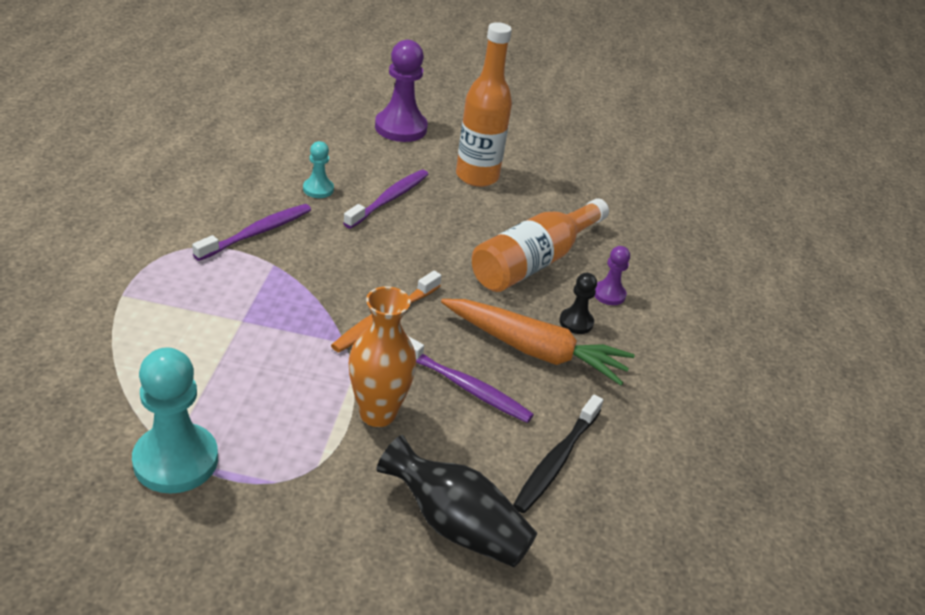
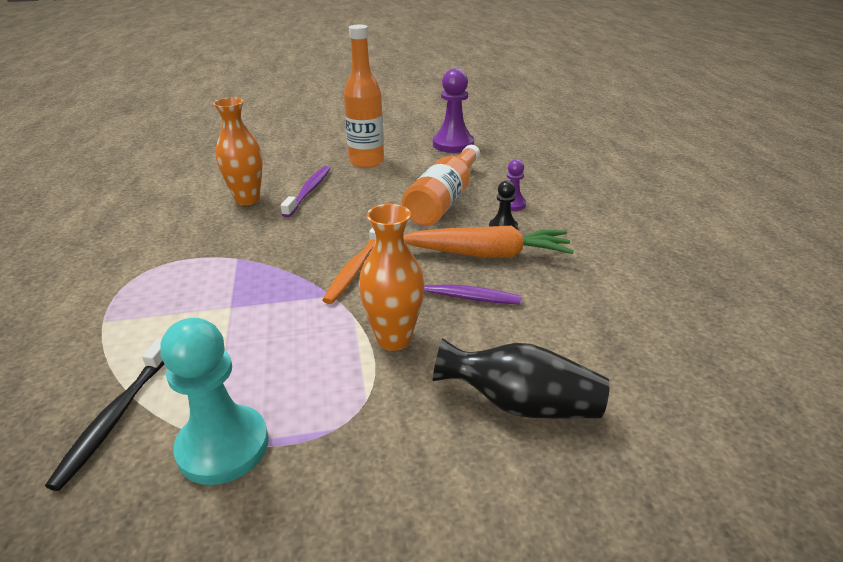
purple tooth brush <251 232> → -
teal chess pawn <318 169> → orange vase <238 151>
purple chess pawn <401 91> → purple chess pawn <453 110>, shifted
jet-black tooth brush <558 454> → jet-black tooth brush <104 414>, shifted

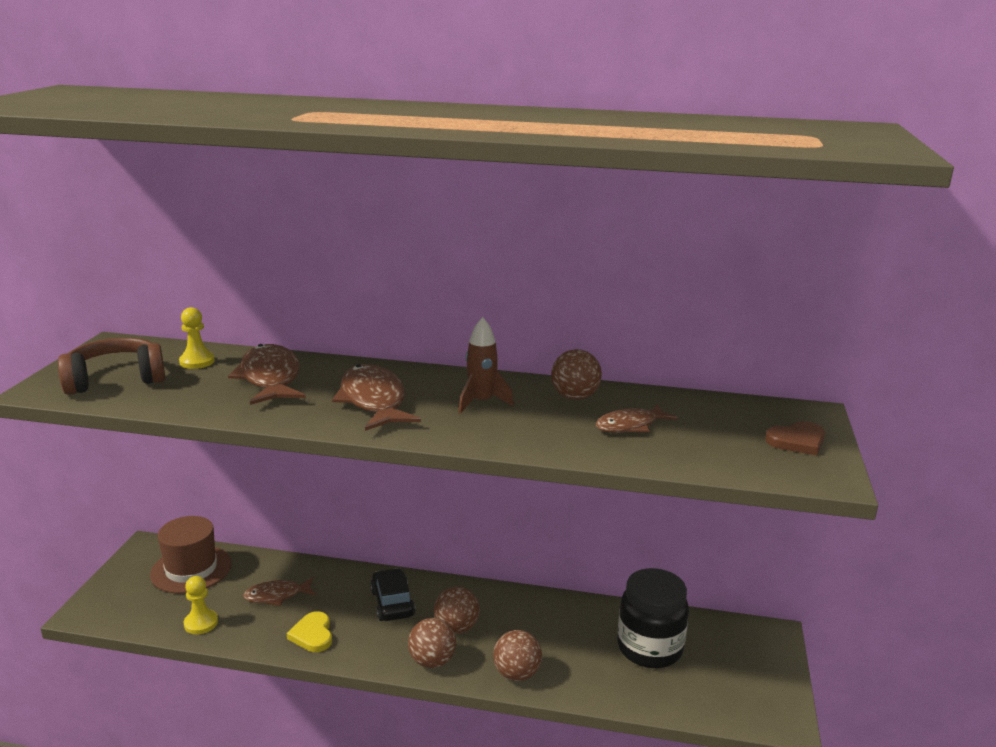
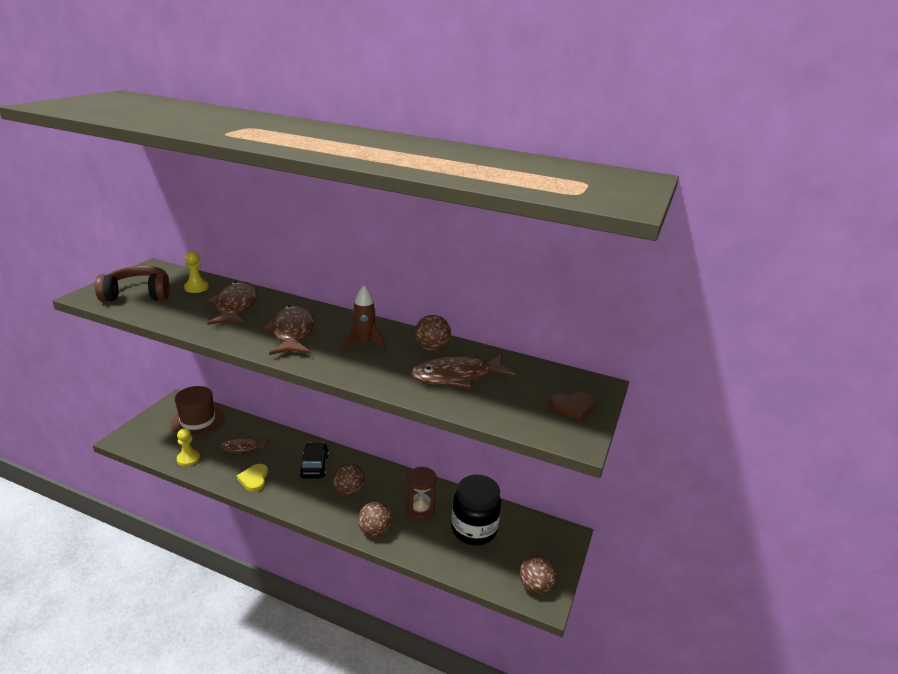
russet play ball <432 643> → russet play ball <538 574>, shifted
russet fish figure <636 418> → russet fish figure <463 371>, x1.64
- → russet sand timer <421 493>

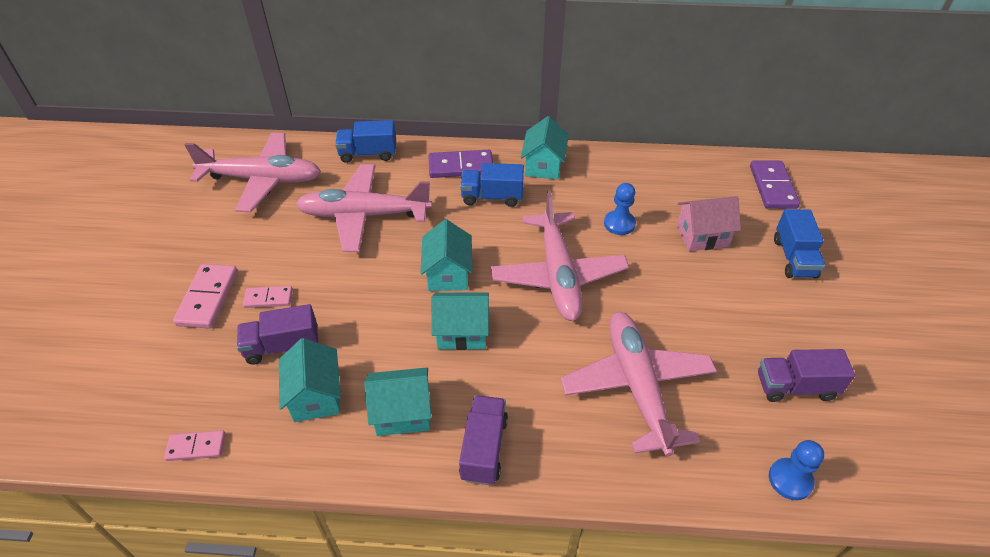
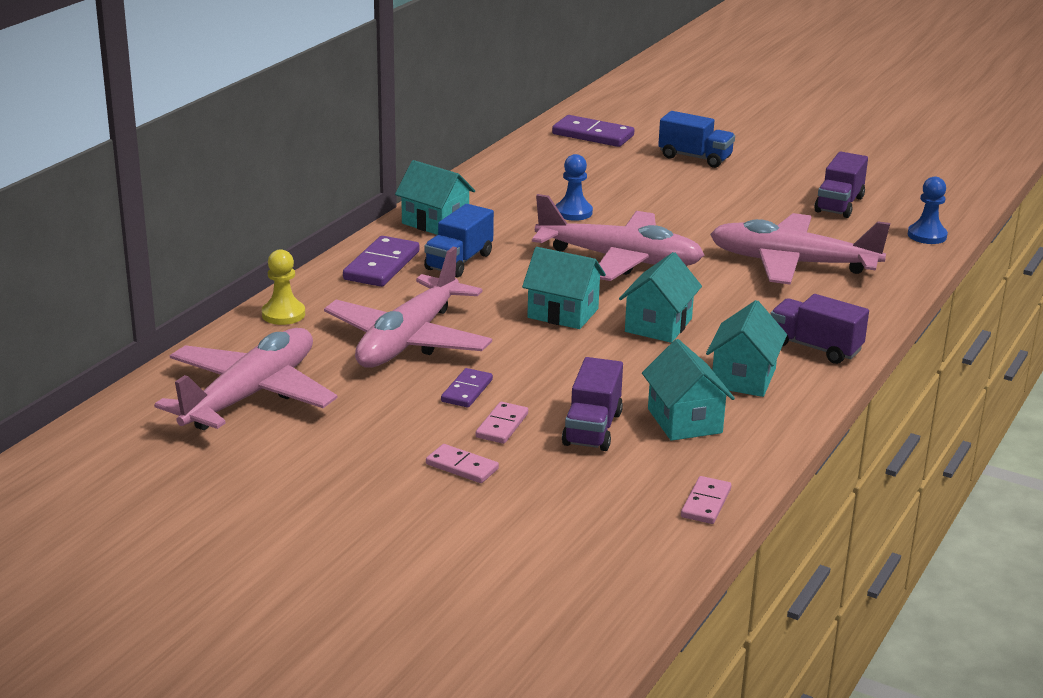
rose-pink domino <205 296> → rose-pink domino <462 463>, x0.60
teal cottage <310 380> → teal cottage <688 390>, 60 degrees clockwise
cobalt lorry <365 141> → yellow chess pawn <283 287>
rose-pink cottage <709 223> → -
- → purple domino <467 388>

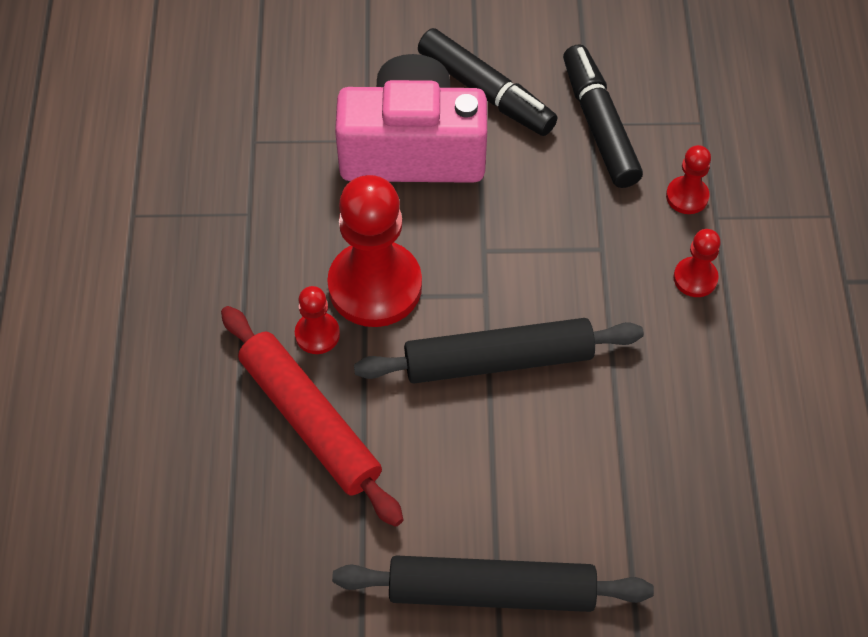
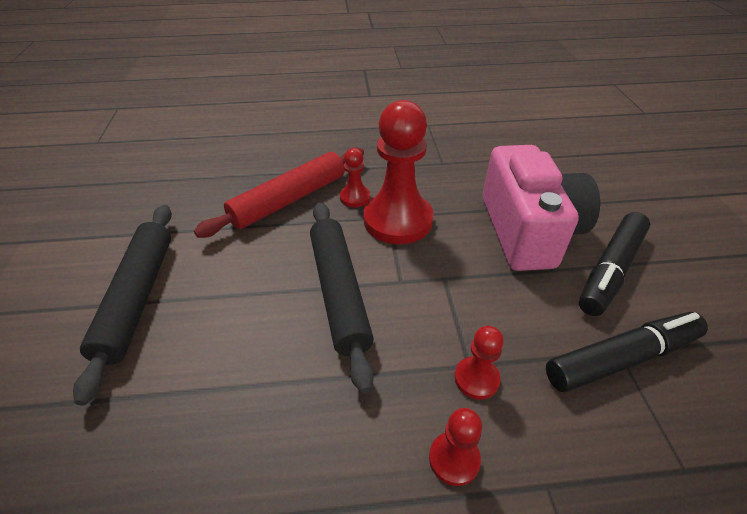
red chess pawn <688 179> → red chess pawn <479 363>, shifted

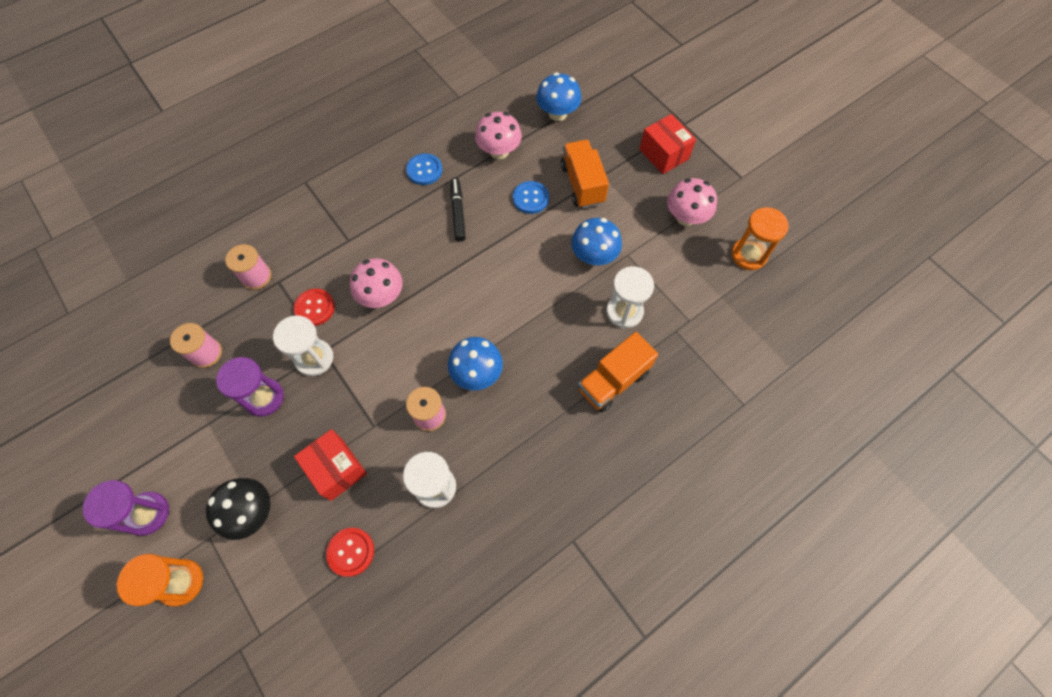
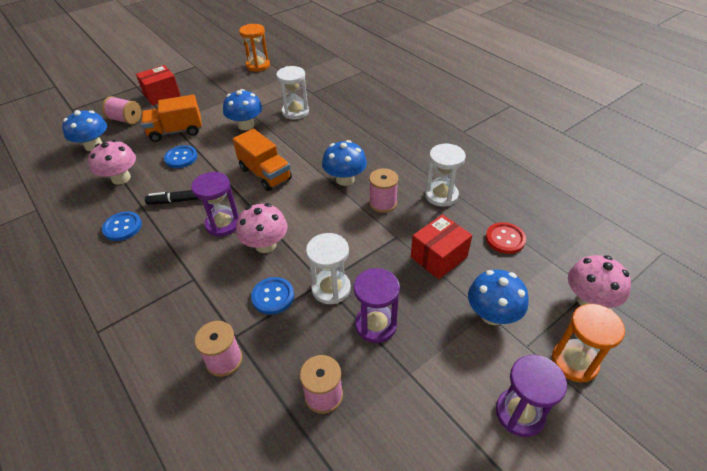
jet-black fungus <238 509> → cobalt fungus <498 297>
red sewing button <314 307> → cobalt sewing button <272 296>
orange lorry <618 372> → orange lorry <262 160>, shifted
rose-pink fungus <692 202> → rose-pink fungus <599 281>, shifted
- → rose-pink spool <121 110>
- → purple sand timer <215 204>

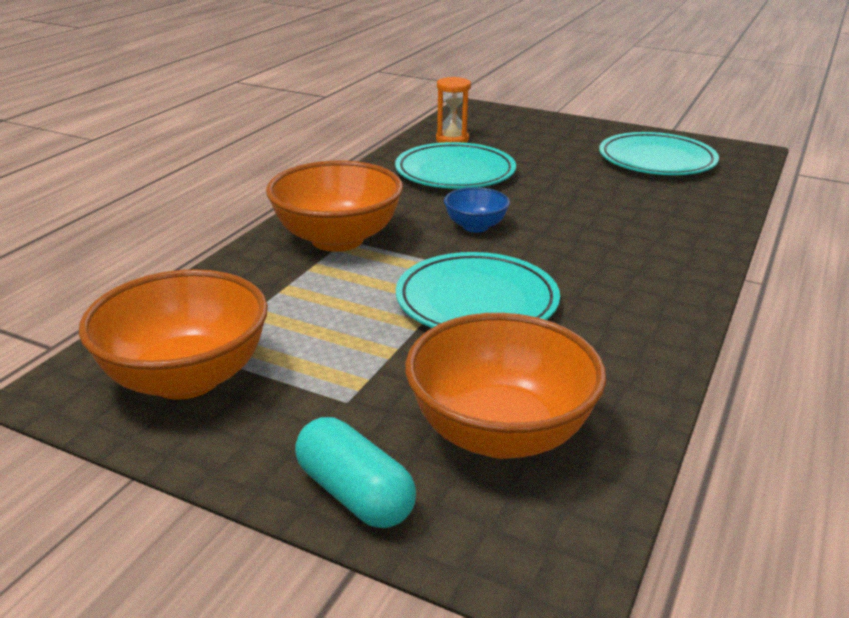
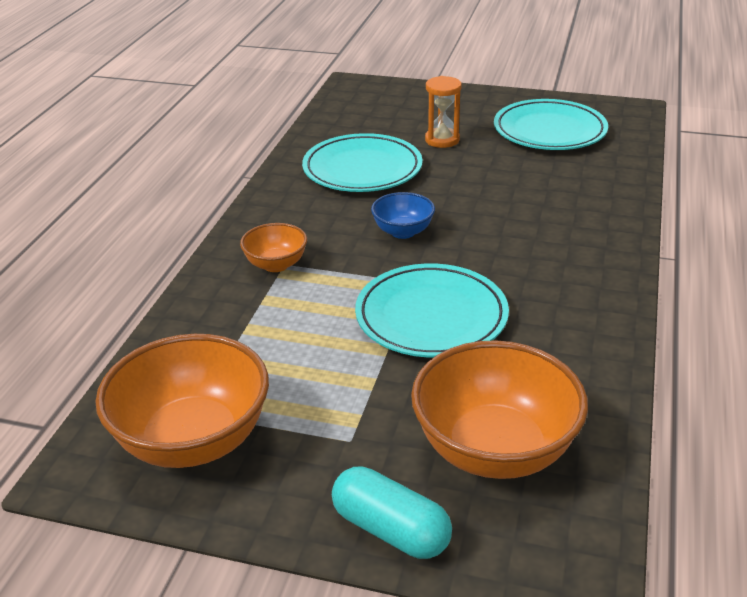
orange deep dish <334 206> → orange deep dish <273 247>, x0.51
orange sand timer <453 110> → orange sand timer <443 112>, shifted

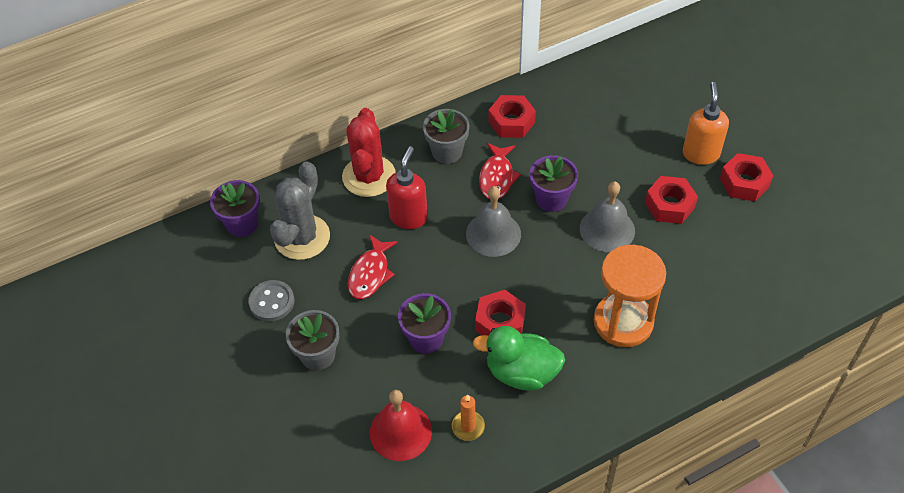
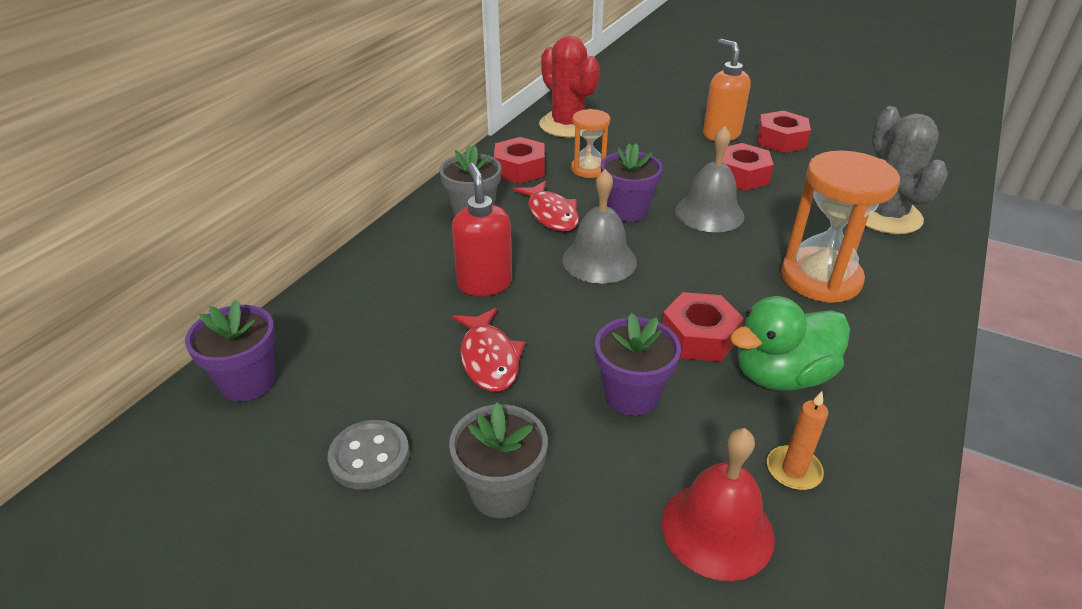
grey saguaro cactus <300 210> → grey saguaro cactus <906 170>, shifted
red saguaro cactus <369 152> → red saguaro cactus <569 86>, shifted
- → orange sand timer <590 143>

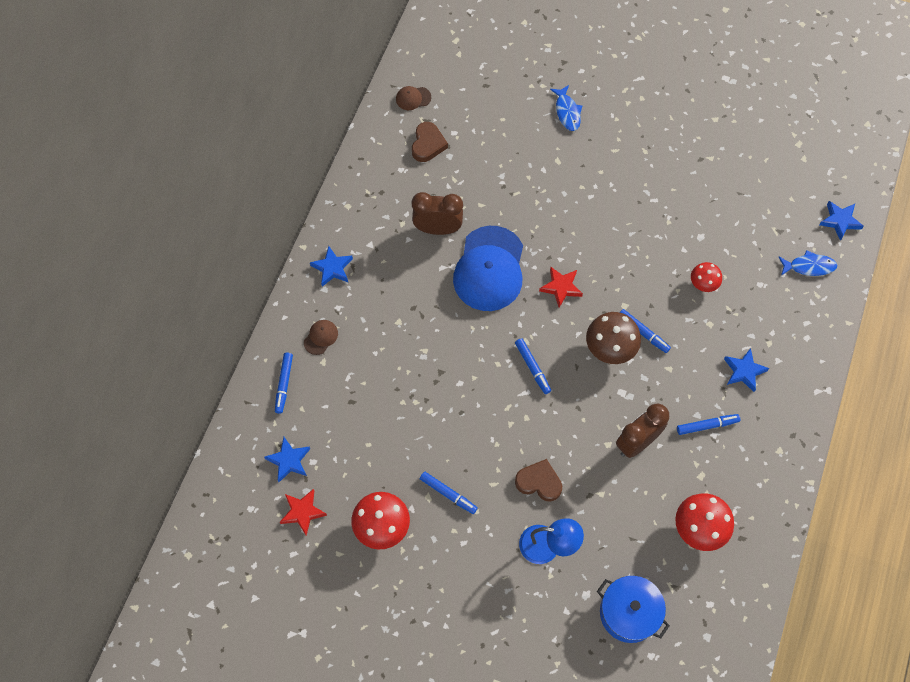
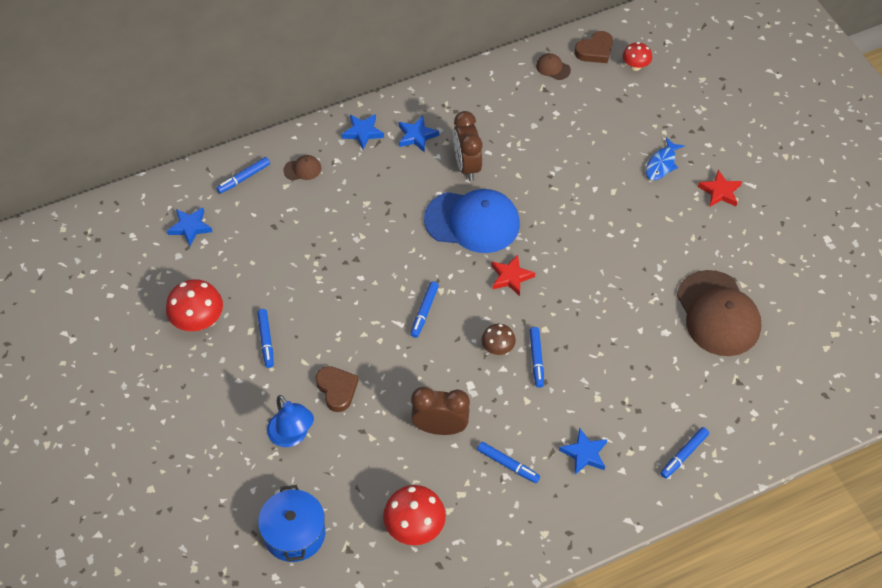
red star shape <303 512> → red star shape <720 188>, shifted
russet heart <430 142> → russet heart <594 47>, shifted
russet clock <437 213> → russet clock <467 146>, 150 degrees counterclockwise
cobalt baseball cap <488 268> → cobalt baseball cap <472 221>, 135 degrees counterclockwise
russet fungus <613 338> → russet fungus <499 339>, x0.60
red fungus <706 277> → red fungus <637 56>, shifted
cobalt fish figure <808 263> → -
cobalt star shape <841 221> → cobalt star shape <419 134>, shifted
- → cobalt marker pen <684 453>
- → russet baseball cap <719 313>

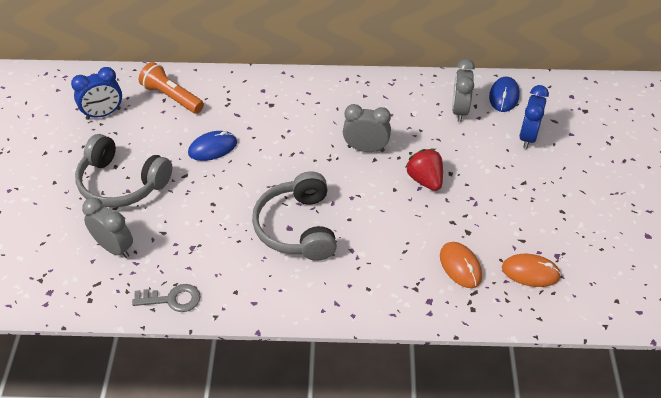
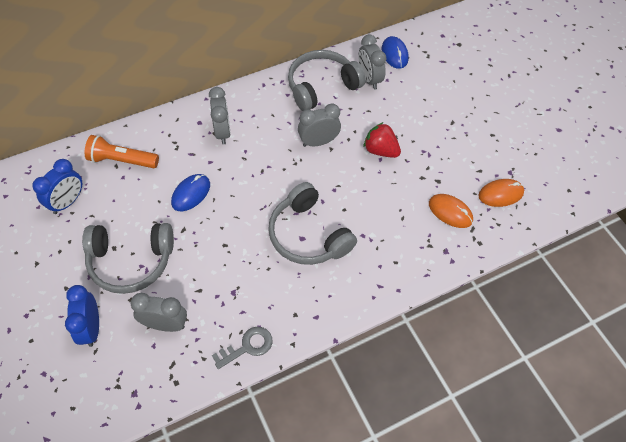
cobalt clock <534 117> → cobalt clock <82 316>, shifted
- → grey clock <220 116>
- → grey headset <327 80>

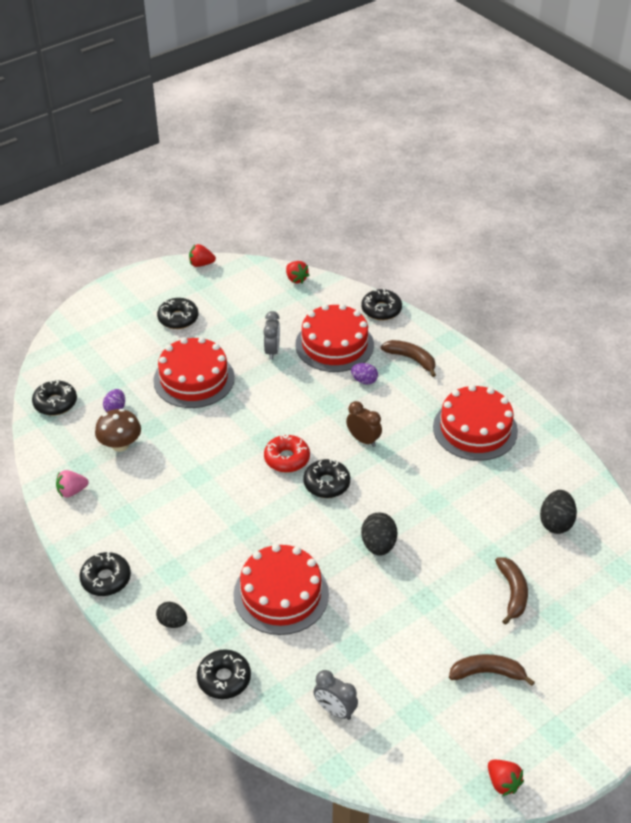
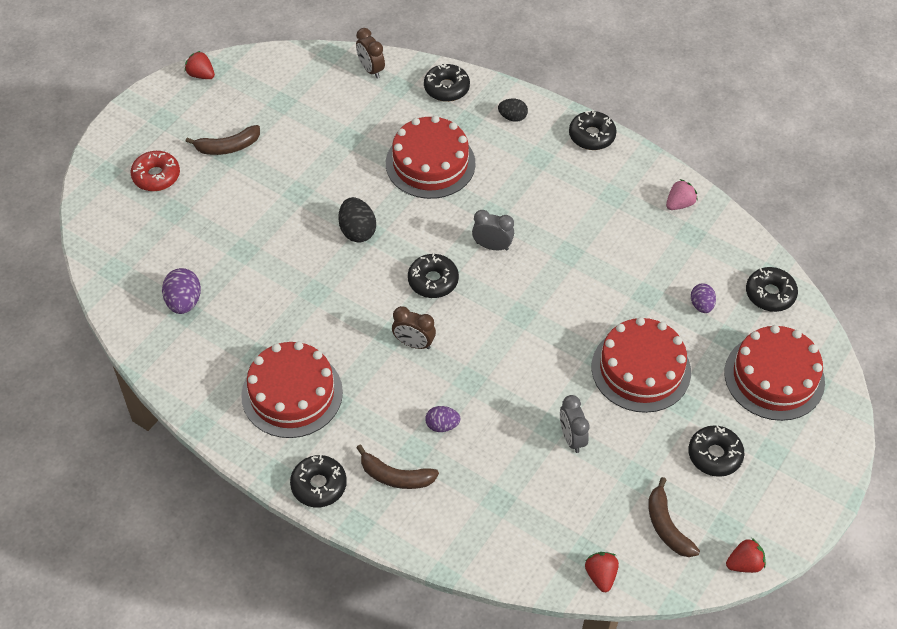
russet fungus <118 430> → -
red glazed donut <287 453> → red glazed donut <155 171>, shifted
red strawberry <297 272> → red strawberry <602 572>, 45 degrees clockwise
red cake <334 338> → red cake <774 373>, shifted
grey clock <336 695> → grey clock <493 230>, shifted
jet-black glazed donut <381 304> → jet-black glazed donut <318 481>, shifted
russet banana <511 591> → russet banana <674 517>, shifted
jet-black toy egg <558 512> → purple toy egg <181 291>
- → russet clock <370 53>

